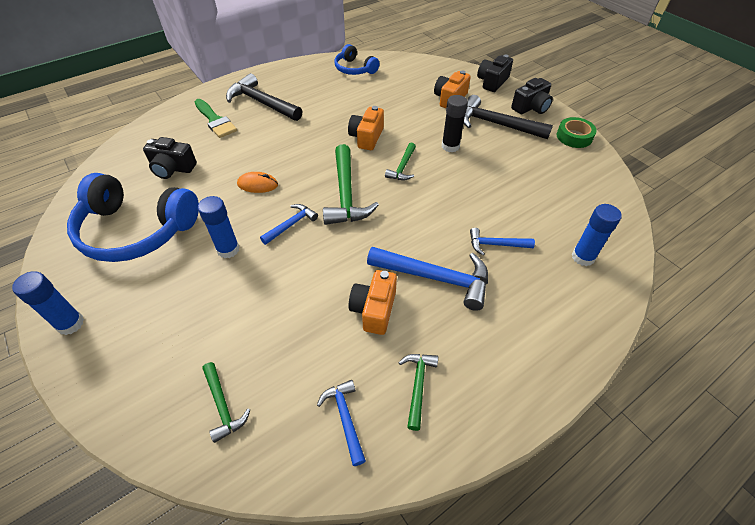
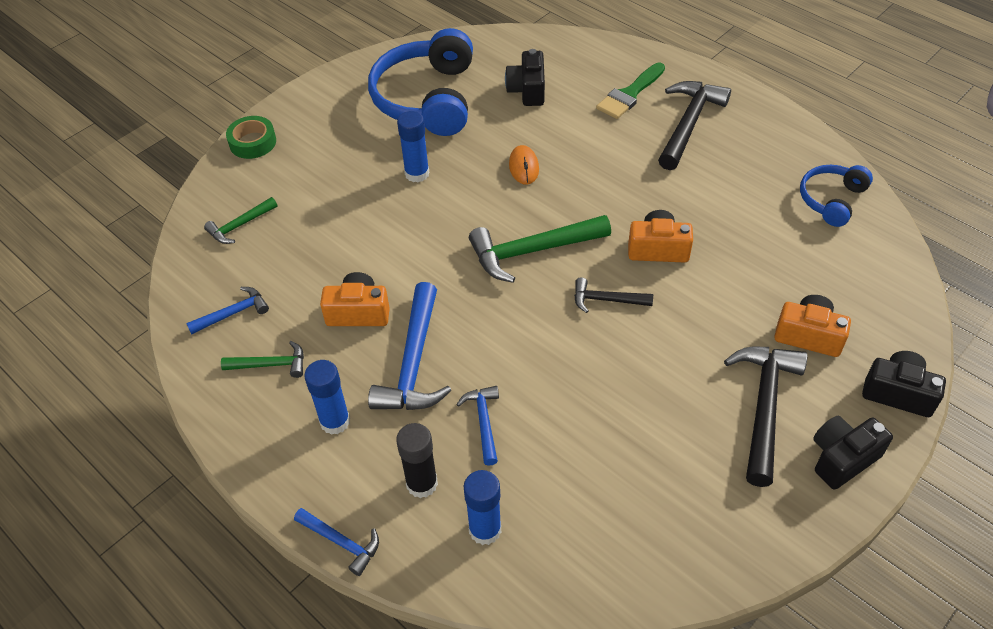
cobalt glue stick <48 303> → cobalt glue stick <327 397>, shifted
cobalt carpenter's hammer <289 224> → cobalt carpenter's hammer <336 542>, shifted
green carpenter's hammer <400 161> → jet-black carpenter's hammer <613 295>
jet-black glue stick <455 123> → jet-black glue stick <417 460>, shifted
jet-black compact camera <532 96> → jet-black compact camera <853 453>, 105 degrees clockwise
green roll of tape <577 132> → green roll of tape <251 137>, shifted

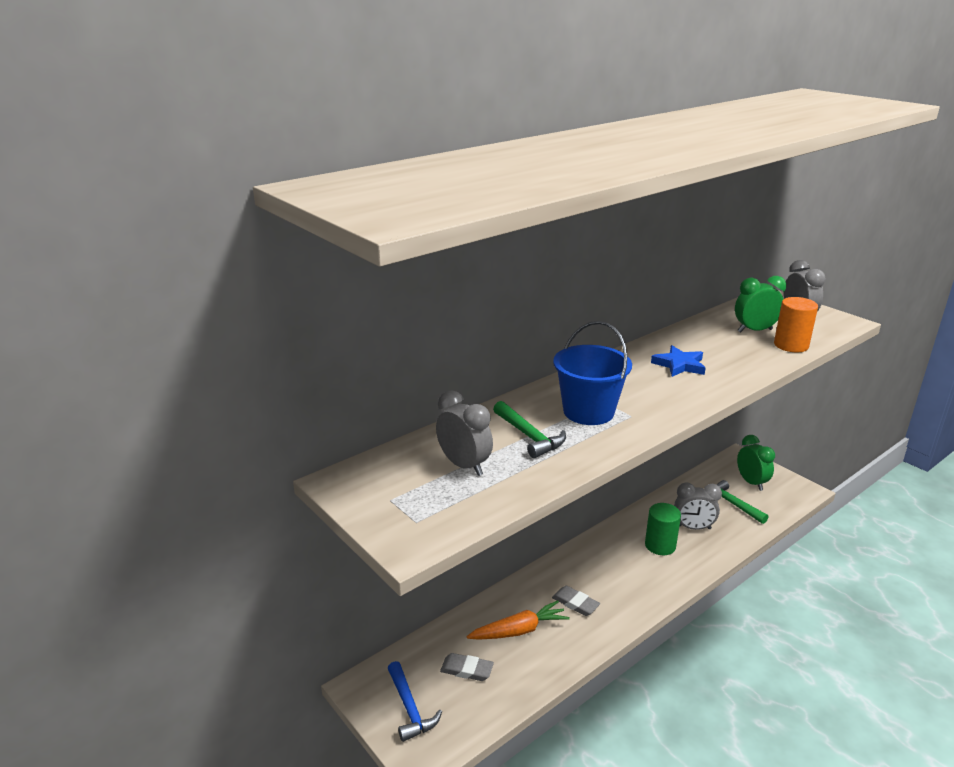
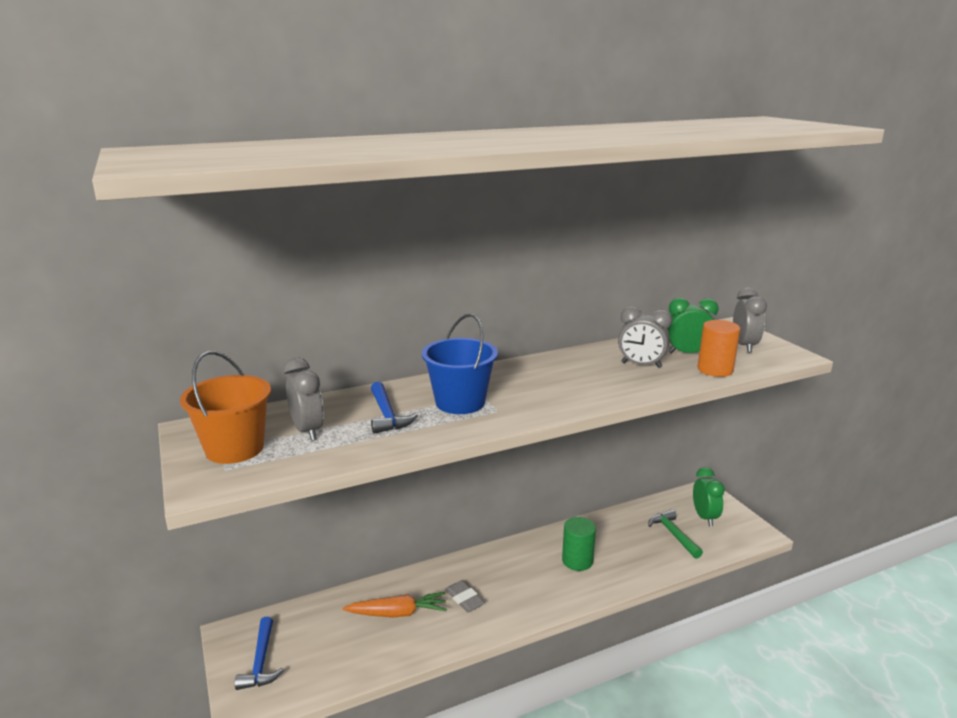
grey gum eraser <467 667> → -
green carpenter's hammer <529 429> → cobalt carpenter's hammer <394 408>
cobalt star shape <678 361> → -
grey clock <698 506> → grey clock <645 337>, shifted
- → orange sand bucket <225 407>

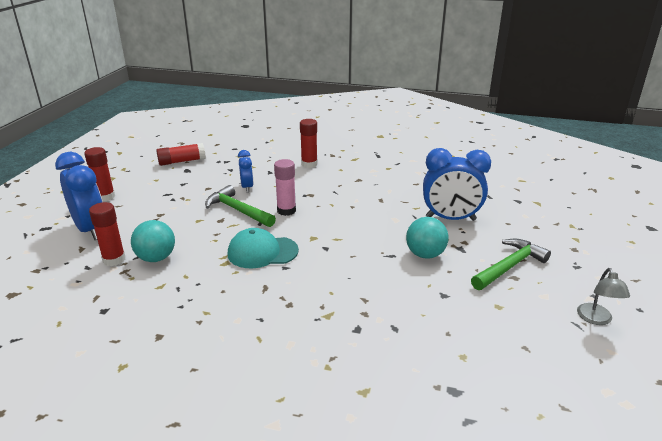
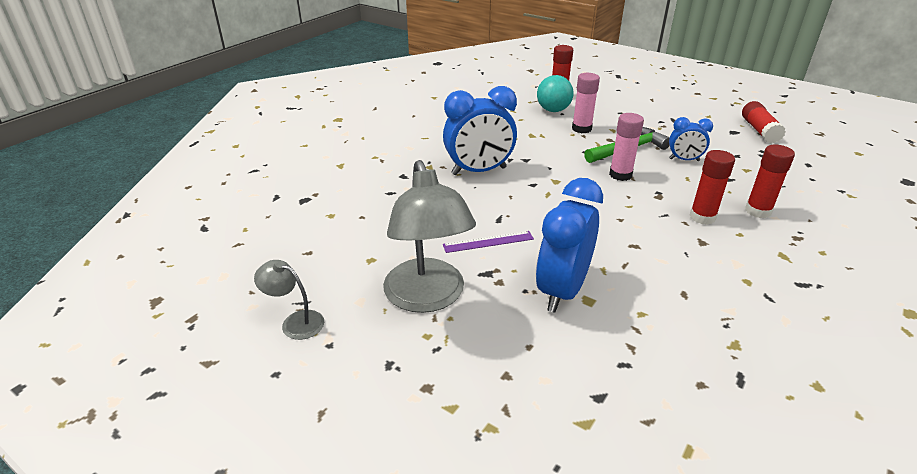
cobalt clock <79 196> → cobalt clock <480 130>, shifted
red glue stick <99 174> → red glue stick <712 187>, shifted
teal baseball cap <263 248> → -
teal play ball <427 238> → purple measuring stick <488 242>
green carpenter's hammer <511 264> → grey lamp <429 236>
- → rose-pink glue stick <586 103>

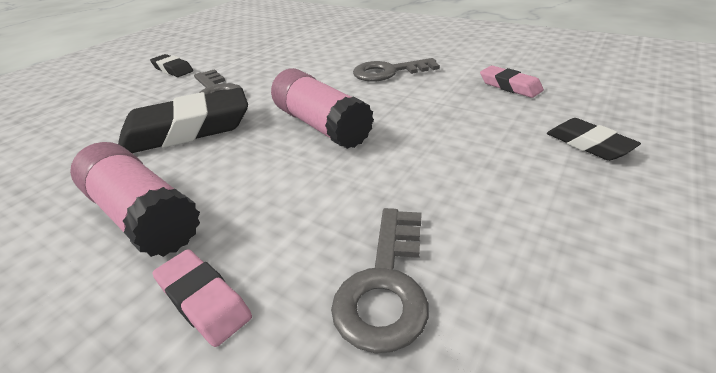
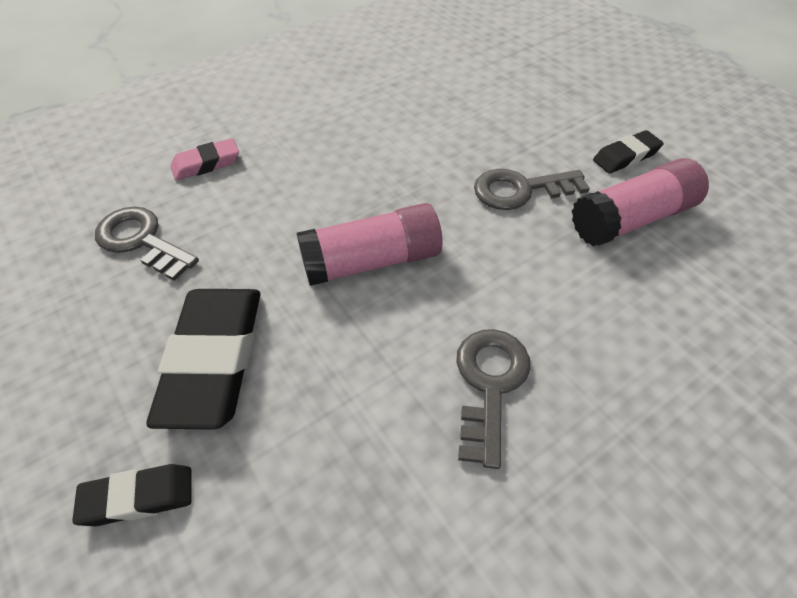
rose-pink glue stick <135 199> → rose-pink glue stick <640 202>, shifted
jet-black gum eraser <183 120> → jet-black gum eraser <203 359>, shifted
rose-pink gum eraser <512 82> → -

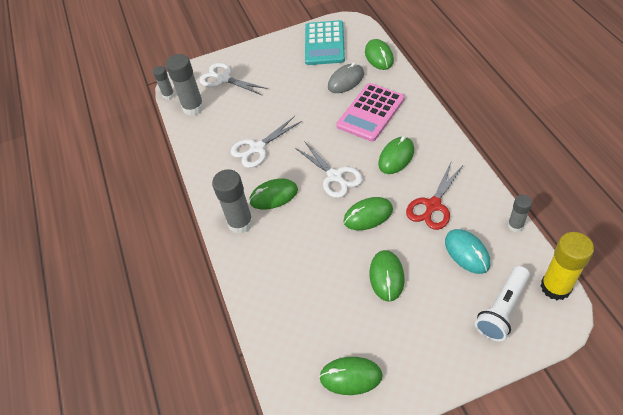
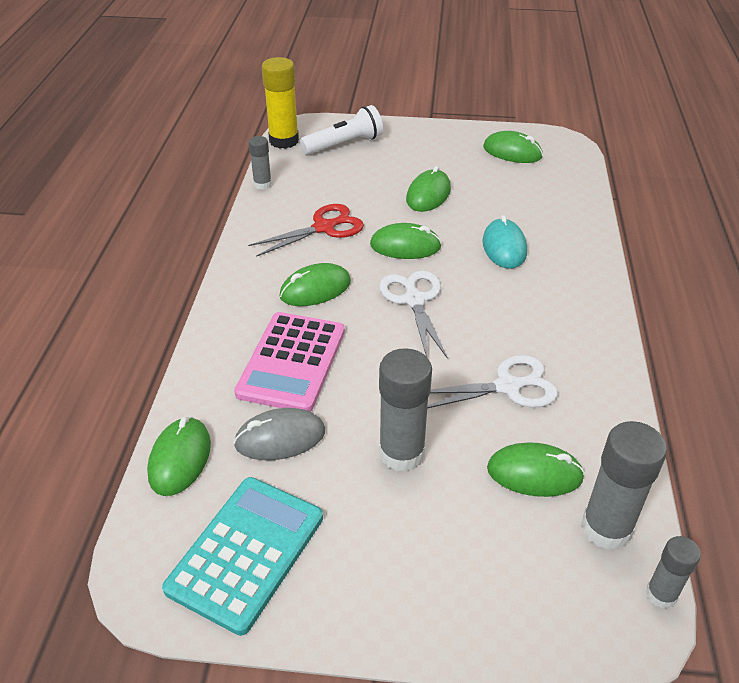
pure white scissors <233 79> → -
grey glue stick <232 201> → grey glue stick <405 410>, shifted
green mouse <273 194> → green mouse <536 470>, shifted
rose-pink pocket calculator <370 112> → rose-pink pocket calculator <289 362>, 135 degrees clockwise
teal mouse <467 251> → teal mouse <504 242>, shifted

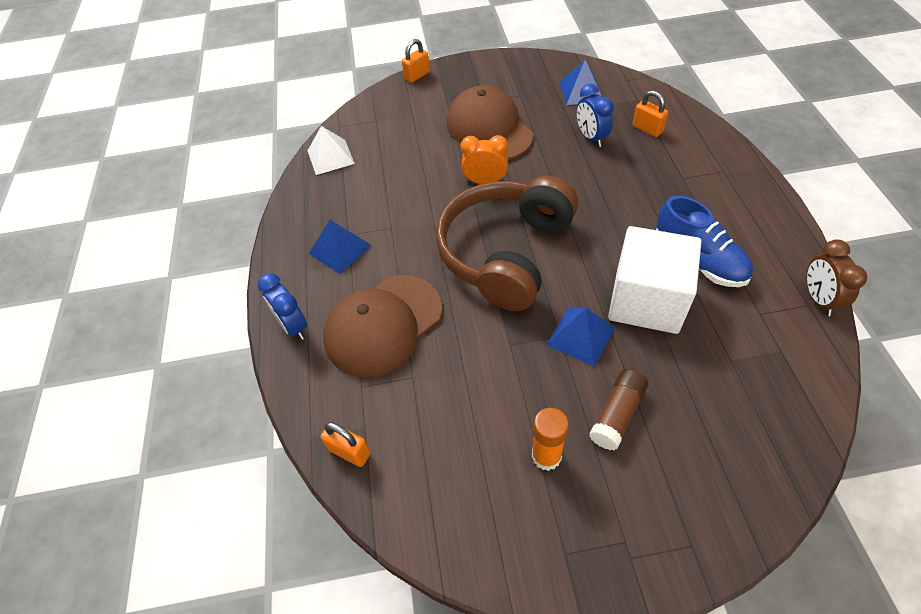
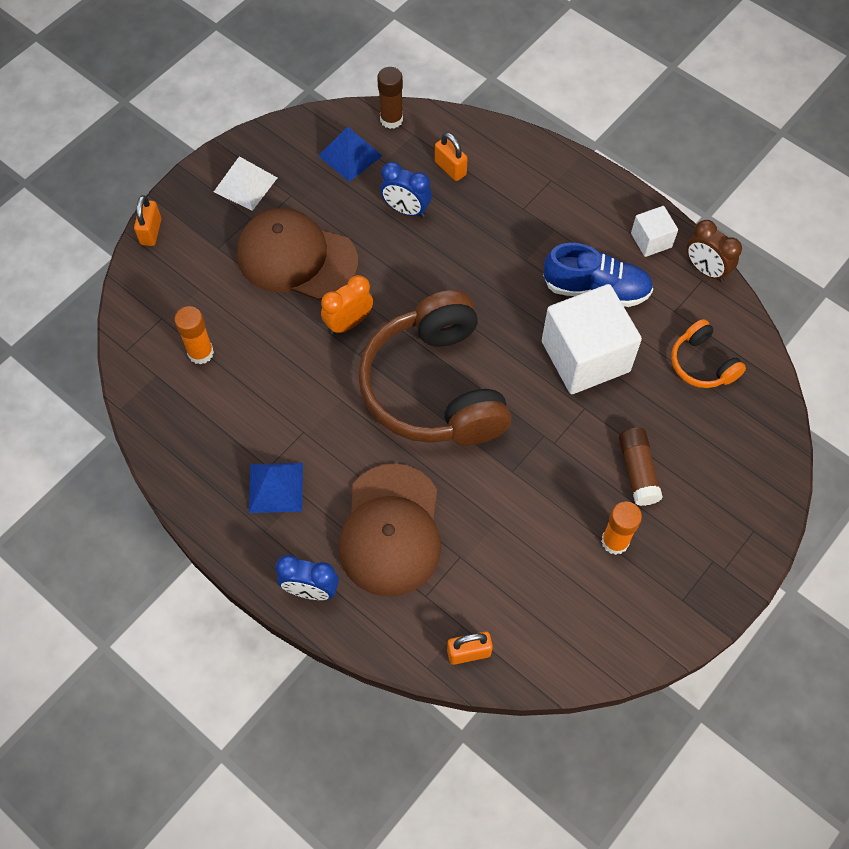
pure white solid pyramid <331 150> → pure white solid pyramid <245 183>, shifted
cobalt solid pyramid <580 337> → -
orange small lock <650 113> → orange small lock <451 156>, 45 degrees clockwise
- → orange glue stick <194 335>
- → russet glue stick <390 98>
- → pure white solid cube <654 231>
- → orange headset <708 353>

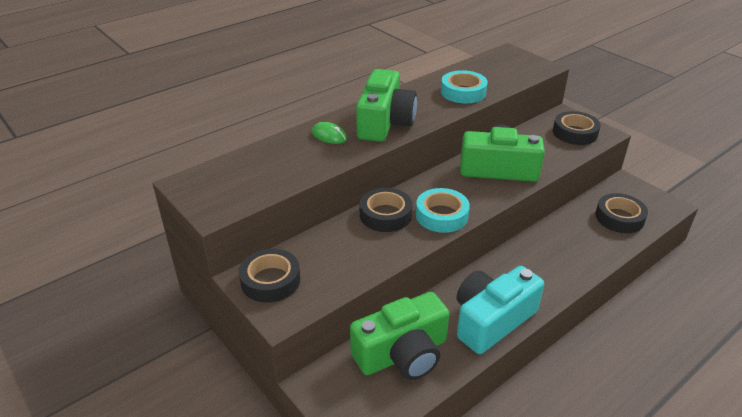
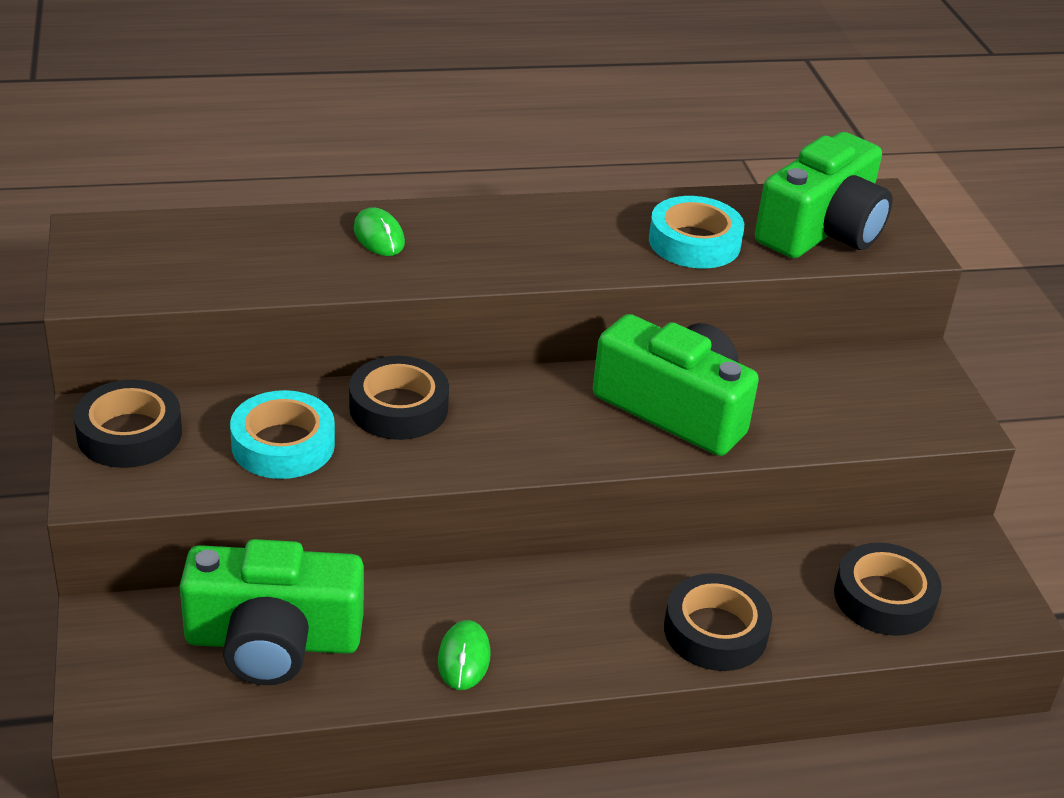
green compact camera <386 105> → green compact camera <823 195>, shifted
teal roll of tape <443 210> → teal roll of tape <282 434>, shifted
teal compact camera <500 310> → green mouse <464 655>
jet-black roll of tape <577 128> → jet-black roll of tape <718 622>, shifted

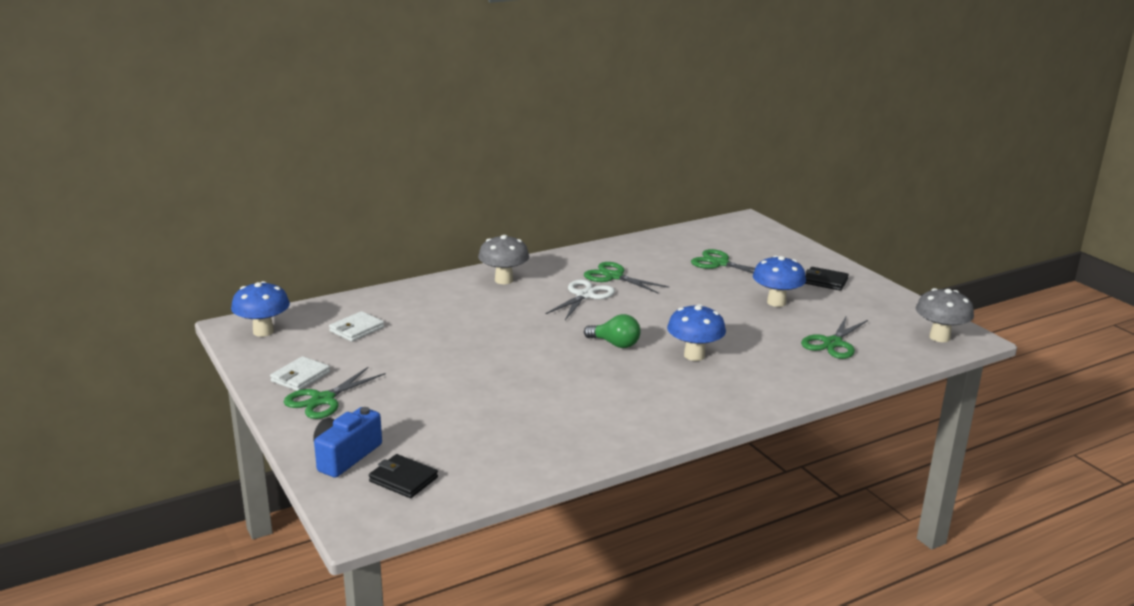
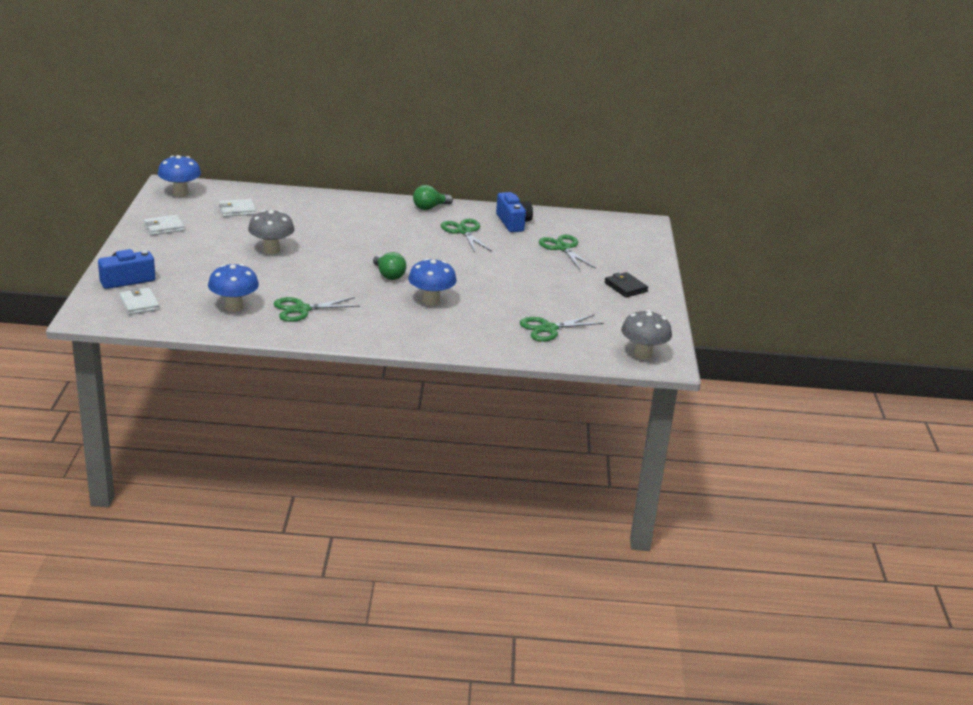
green scissors <334 393> → green scissors <317 309>, shifted
jet-black card wallet <403 476> → pure white card wallet <139 301>
grey fungus <503 259> → grey fungus <271 232>, shifted
pure white scissors <580 299> → -
cobalt fungus <779 281> → cobalt fungus <233 288>, shifted
- → green bulb <433 197>
- → cobalt compact camera <514 212>

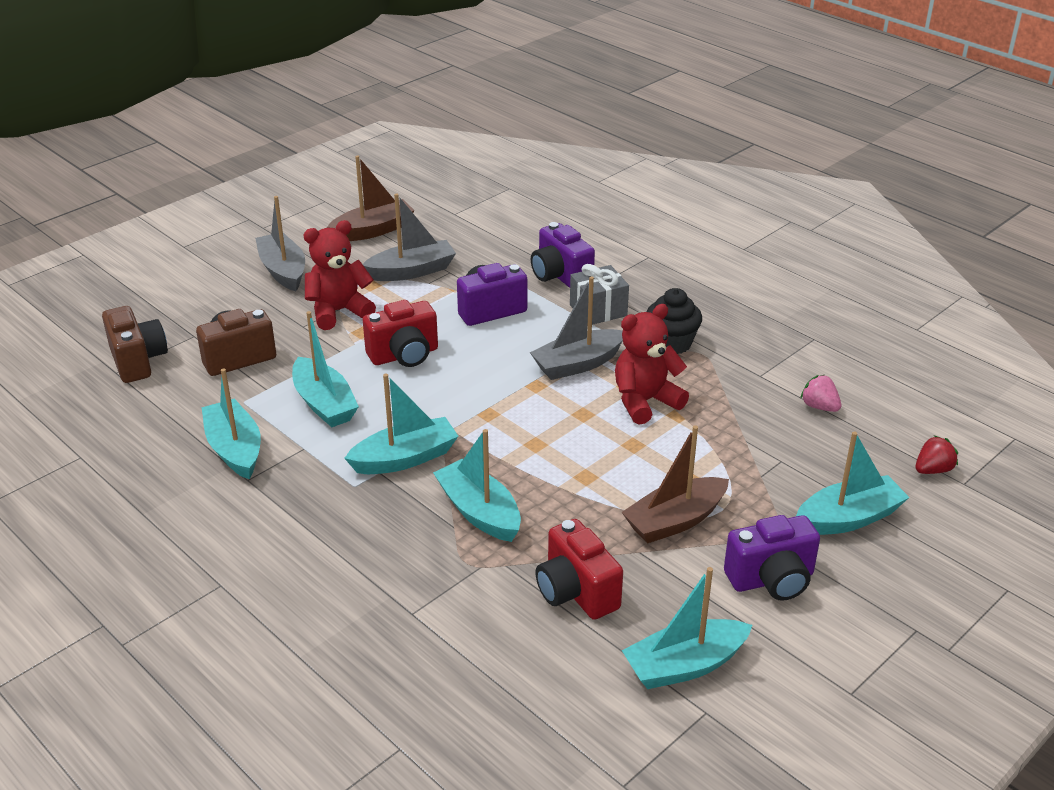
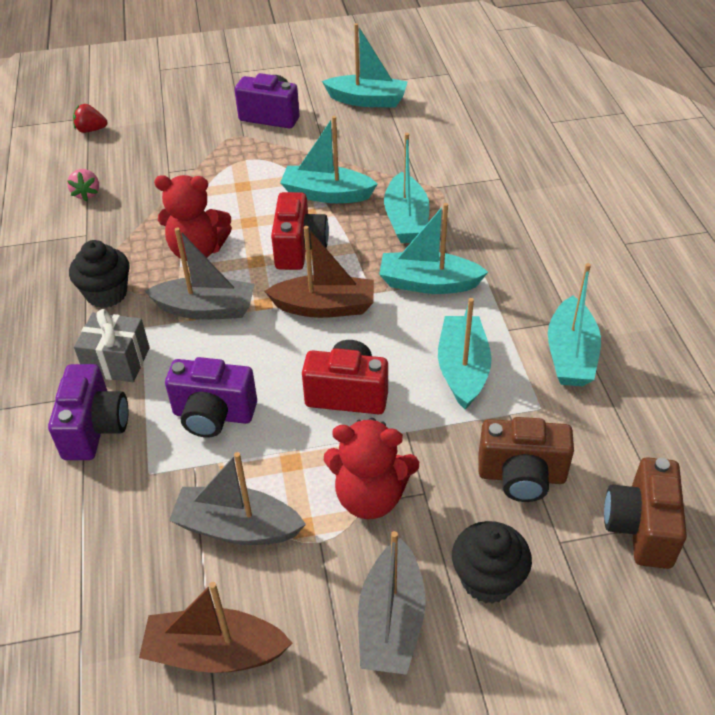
red compact camera <579 569> → red compact camera <300 231>, shifted
russet sailboat <675 484> → russet sailboat <319 272>, shifted
teal sailboat <853 483> → teal sailboat <329 159>, shifted
- → jet-black fairy cake <492 562>

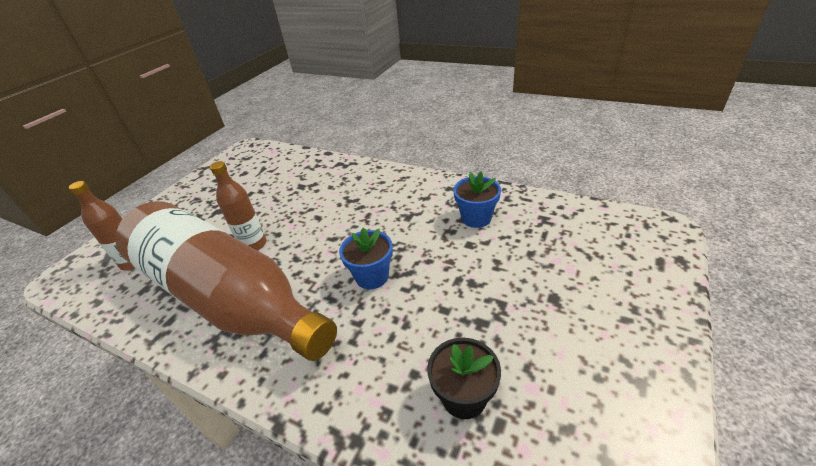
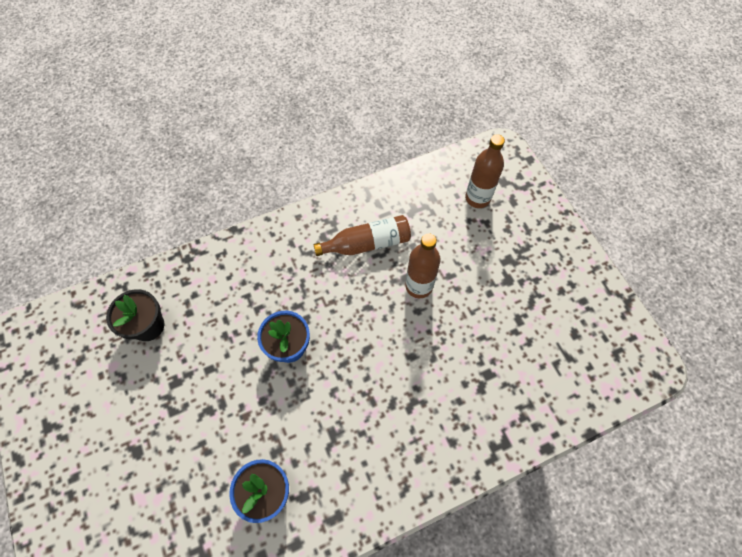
russet bottle <226 281> → russet bottle <362 235>, x0.41

